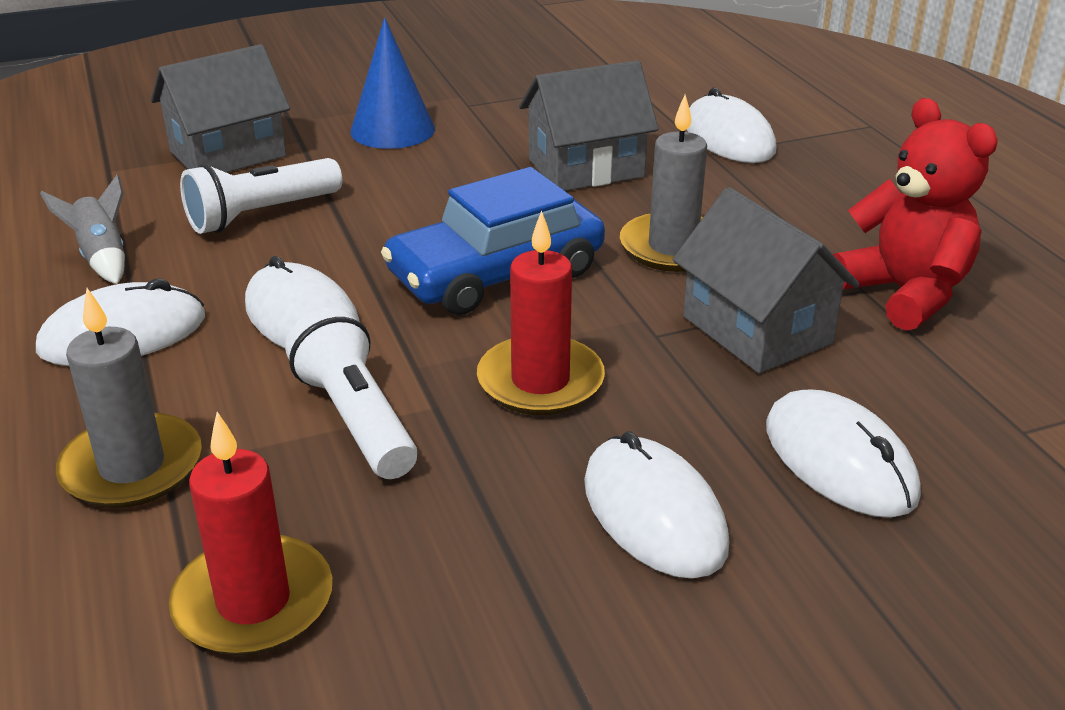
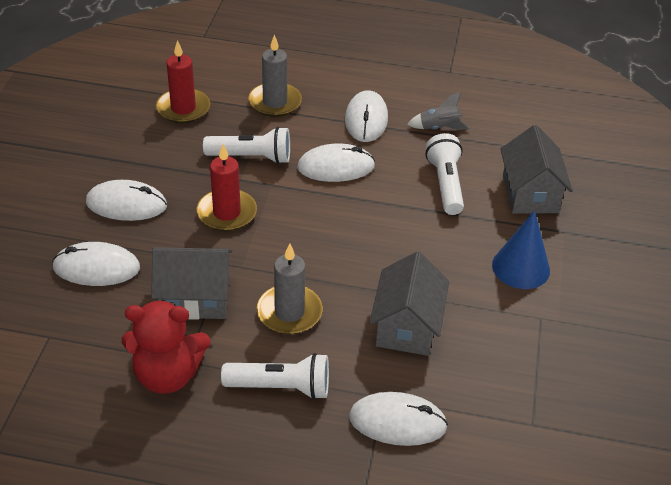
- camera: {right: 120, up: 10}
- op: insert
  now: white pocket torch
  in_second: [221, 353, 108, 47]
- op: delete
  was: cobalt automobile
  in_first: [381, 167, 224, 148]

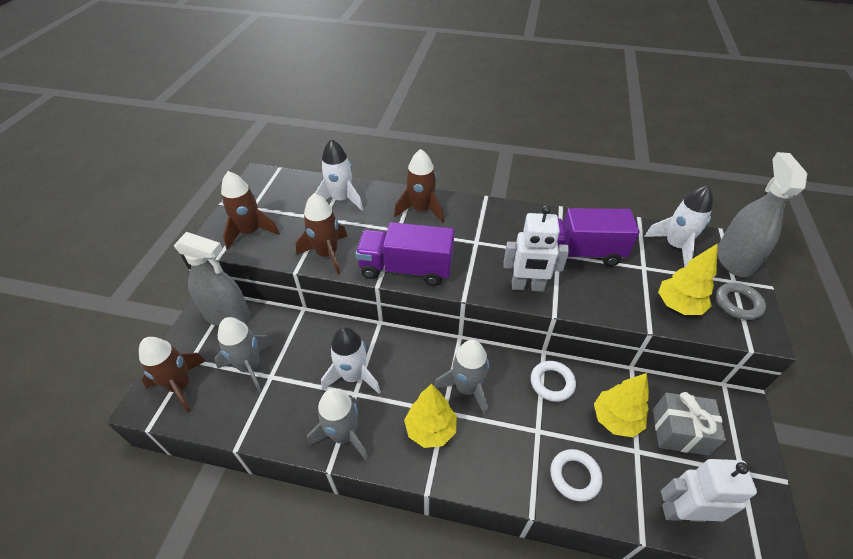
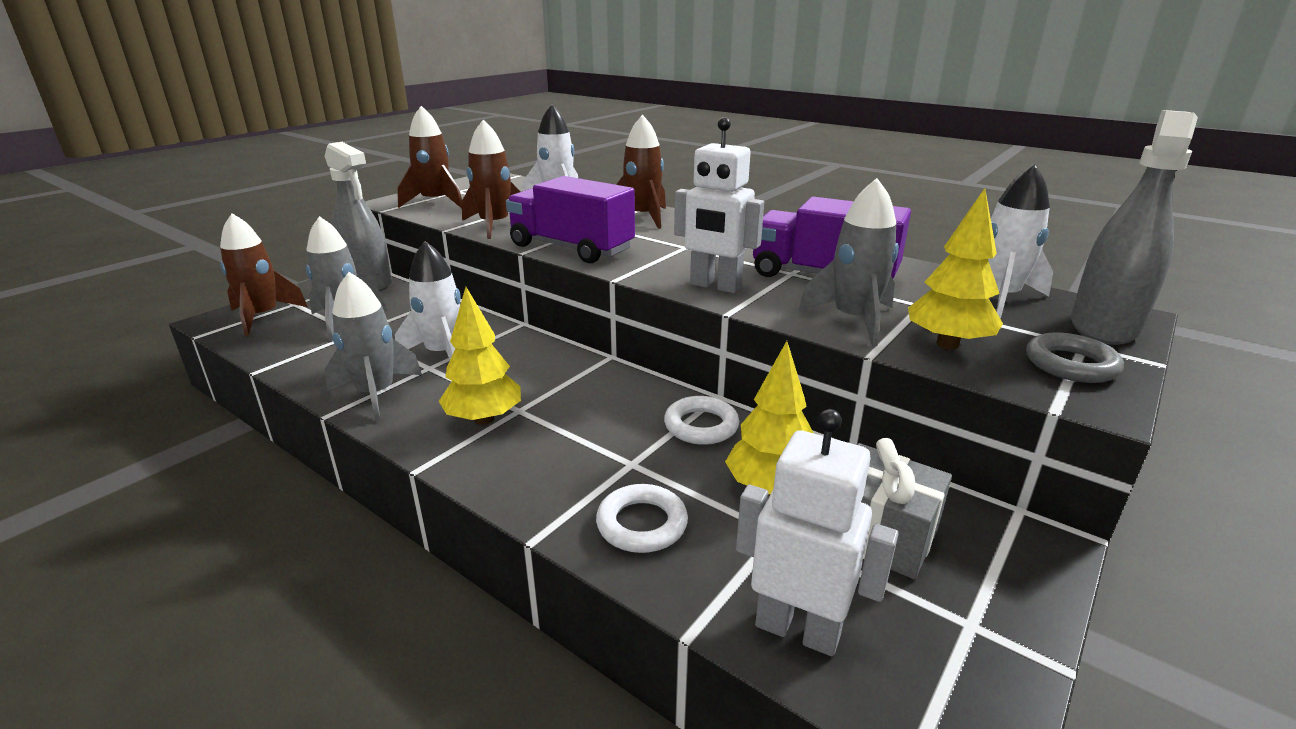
- camera: {right: 25, up: -20}
- op: move
  was: gray spaceship
  in_first: [434, 340, 55, 76]
  in_second: [798, 178, 101, 168]

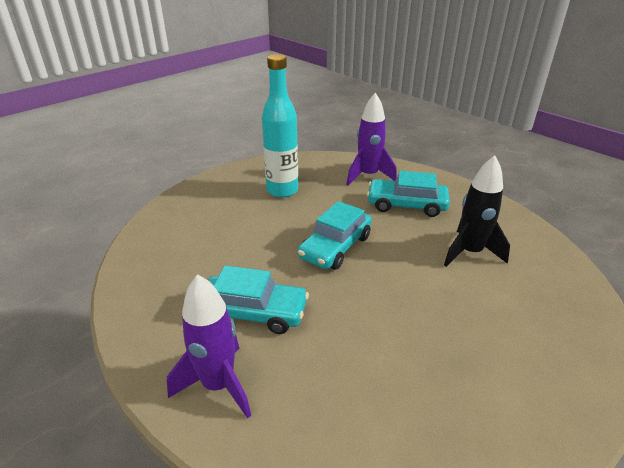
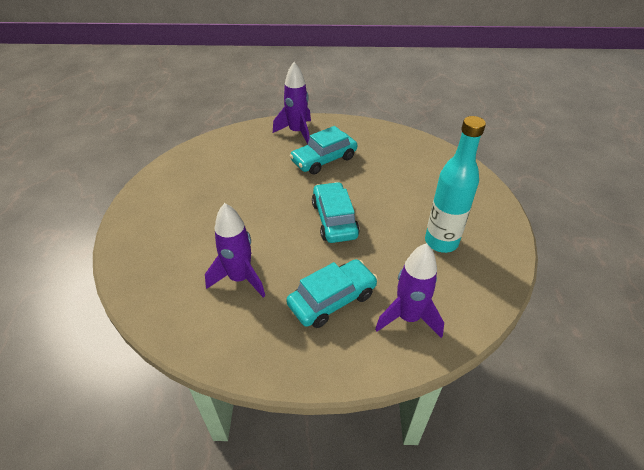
- camera: {right: 135, up: 10}
- op: recolor
  was: ebony spaceship
  now: royal purple spaceship
  in_first: [444, 155, 66, 112]
  in_second: [205, 203, 60, 95]

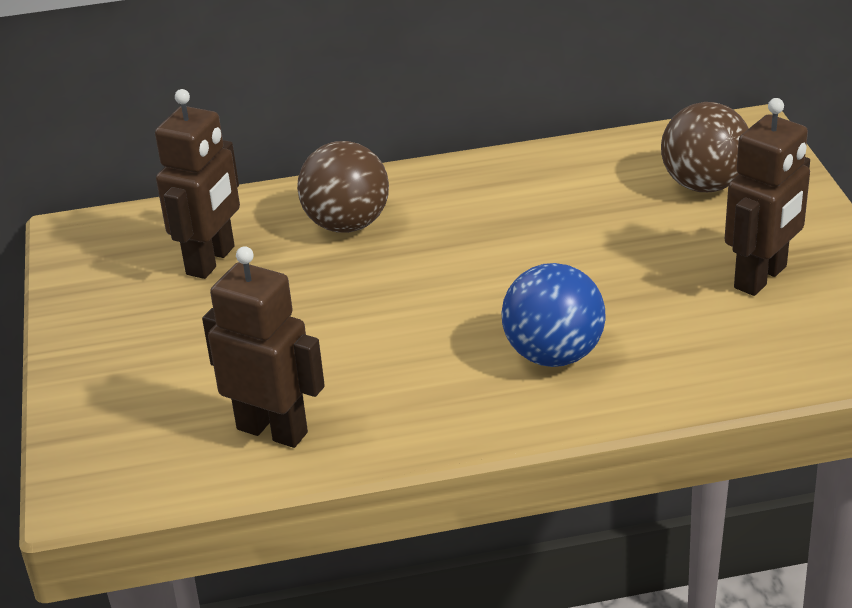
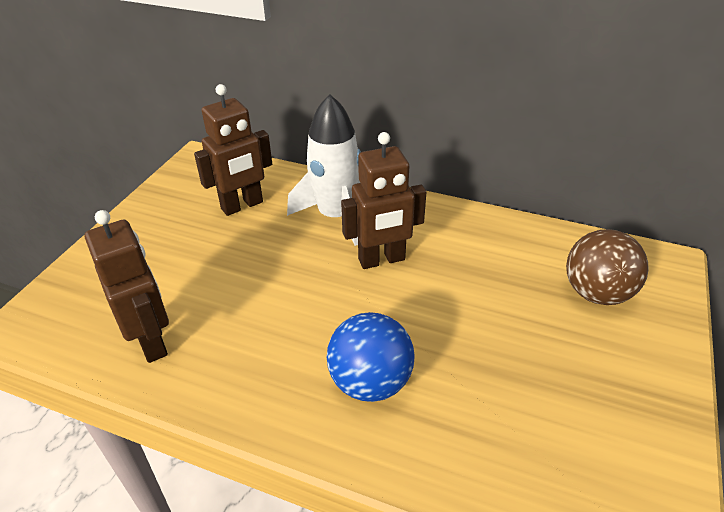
- camera: {right: 30, up: 5}
- op: replace
  was: dark brown ball
  now: white spaceship
  in_first: [297, 141, 92, 92]
  in_second: [287, 94, 74, 152]
- op: move
  was: dark brown toy robot
  in_first: [725, 98, 85, 198]
  in_second: [341, 132, 85, 137]

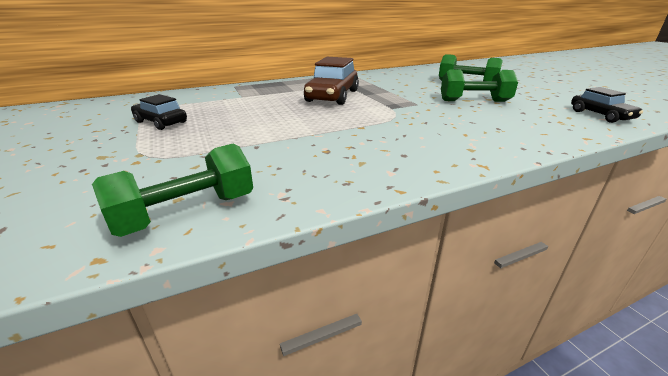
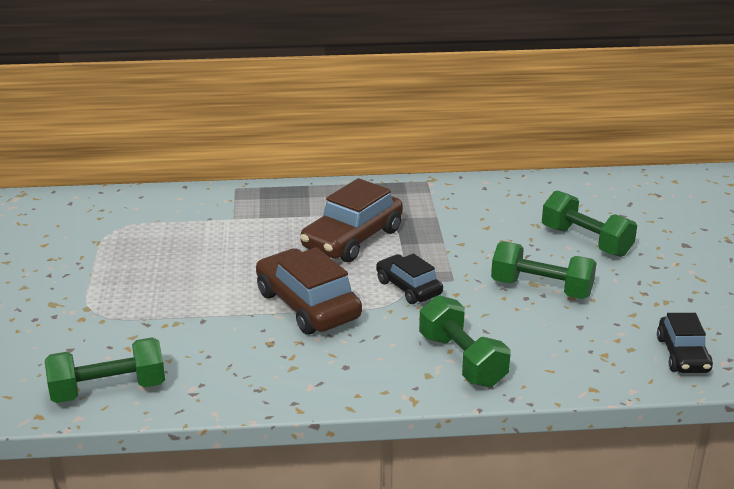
- camera: {right: 20, up: 0}
- op: insert
  now: dark brown automobile
  in_second: [256, 247, 106, 88]
- op: move
  was: ebony automobile
  in_first: [131, 94, 56, 36]
  in_second: [376, 253, 67, 51]
- op: insert
  now: emerald hand weight
  in_second: [419, 295, 92, 92]

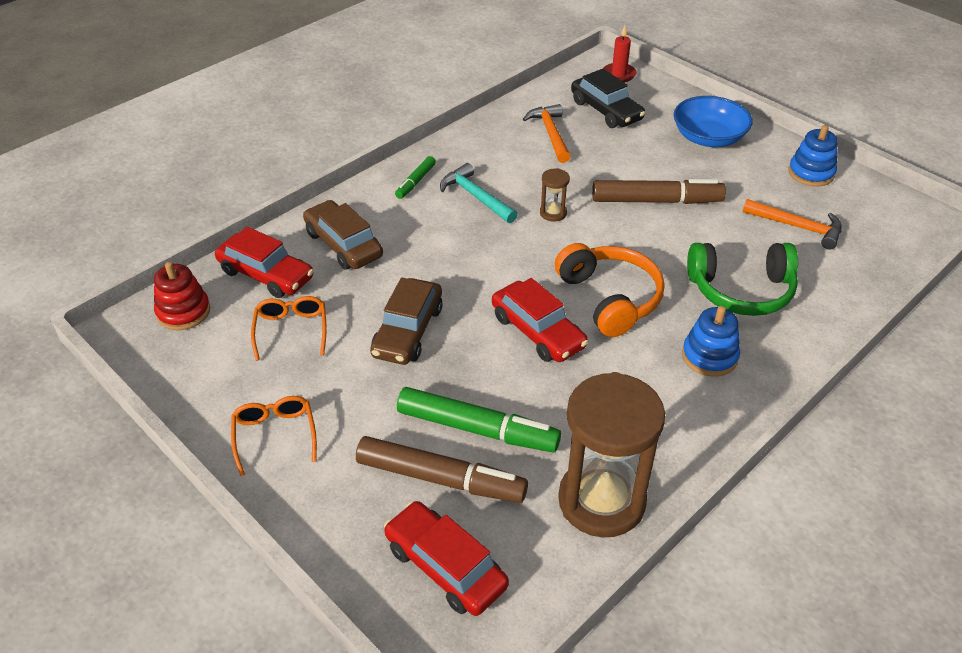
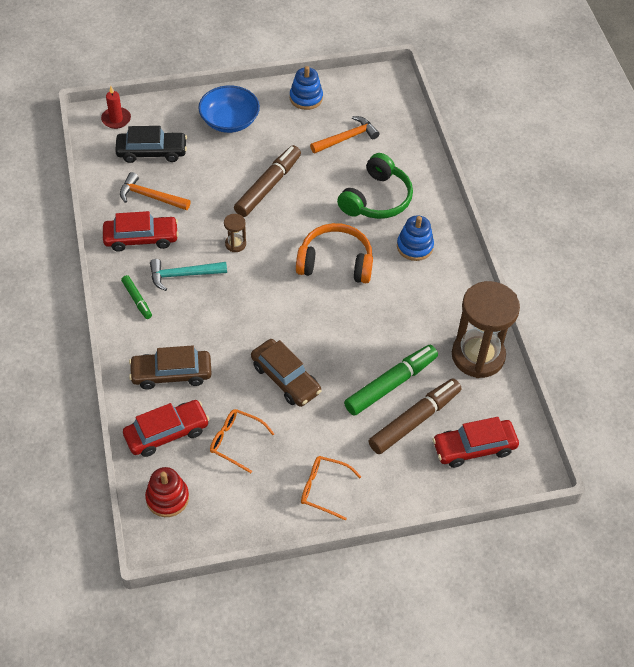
- camera: {right: -60, up: 10}
- op: move
  was: scarlet automobile
  in_first: [492, 278, 96, 84]
  in_second: [103, 211, 76, 41]

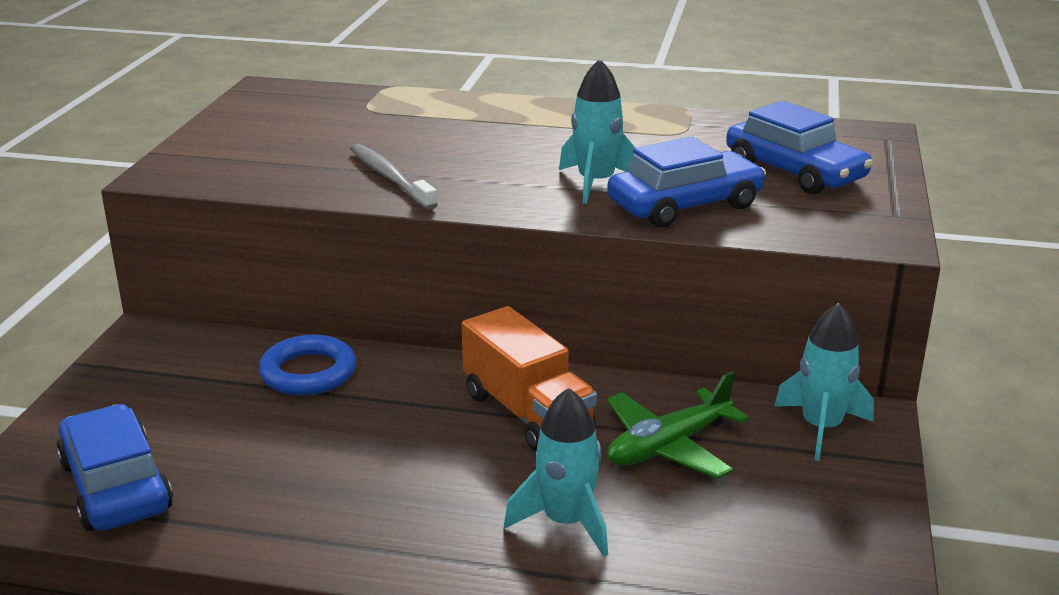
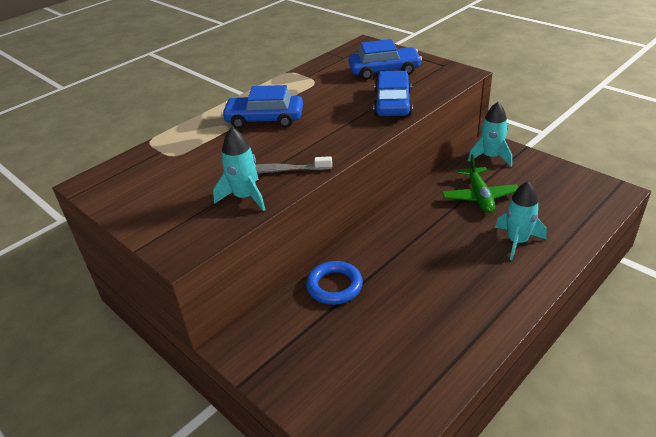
- camera: {right: -55, up: 10}
- op: move
  was: aqua spaceship
  in_first: [559, 59, 76, 145]
  in_second: [213, 127, 52, 85]
- op: move
  was: cobalt automobile
  in_first: [56, 404, 117, 127]
  in_second: [222, 85, 81, 44]
- op: delete
  was: bright orange lorry
  in_first: [462, 306, 135, 146]

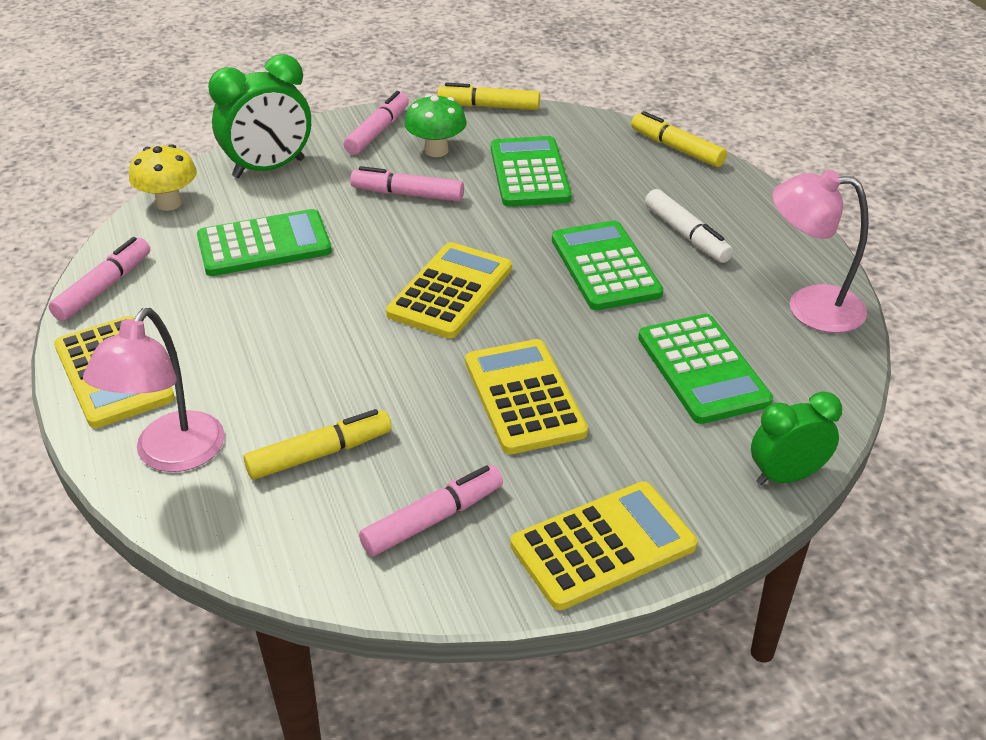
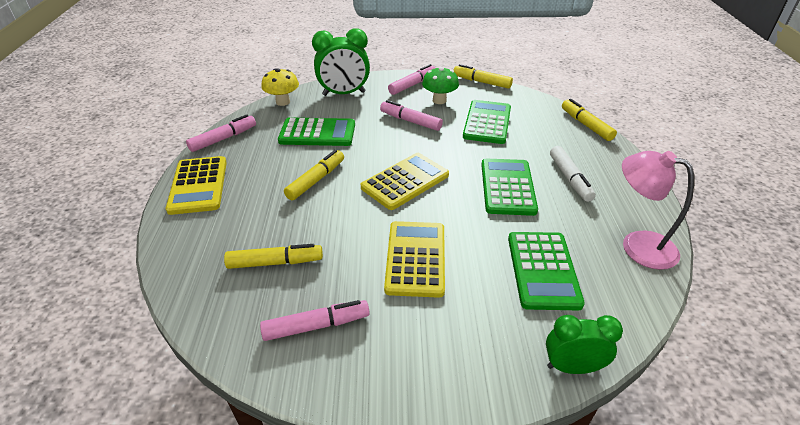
- camera: {right: 20, up: 0}
- op: insert
  now: yellow marker pen
  in_second: [284, 150, 60, 50]
- op: delete
  was: rosy lamp
  in_first: [83, 308, 142, 164]
- op: delete
  was: yellow adding machine
  in_first: [511, 481, 186, 129]

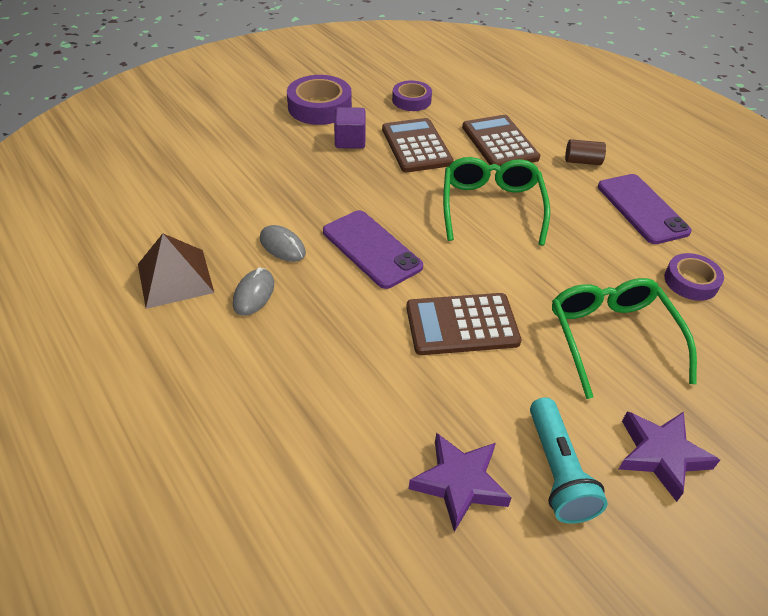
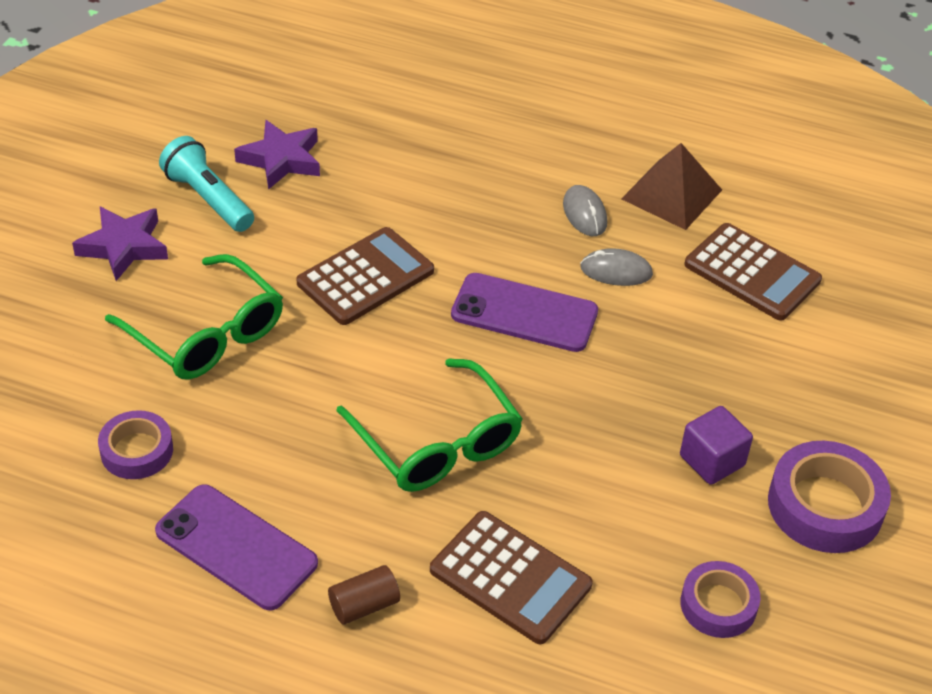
- camera: {right: 145, up: 0}
- op: move
  was: dark brown adding machine
  in_first: [382, 118, 72, 55]
  in_second: [684, 223, 138, 97]

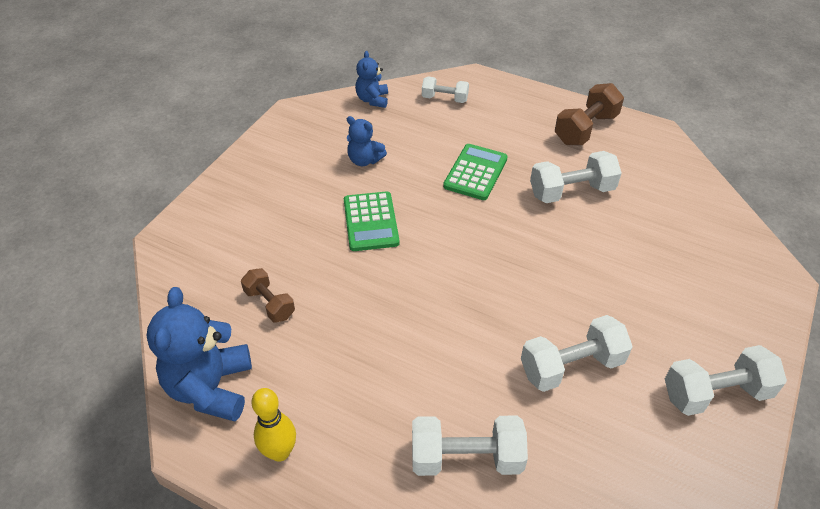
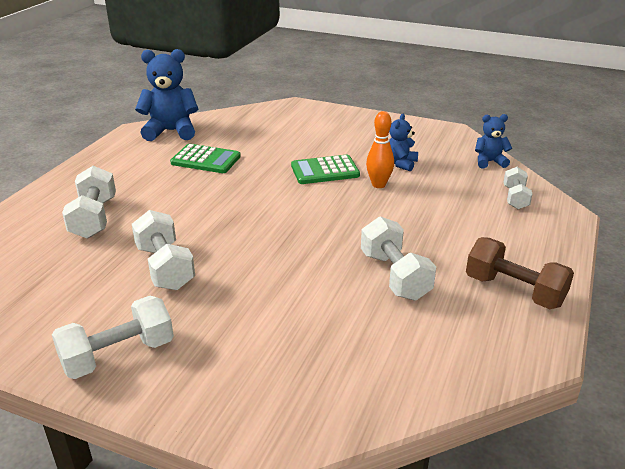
- camera: {right: 85, up: -15}
- op: rotate
  was: white hand weight
  in_first: [665, 345, 122, 71]
  in_second: [52, 296, 122, 83]
  clockwise: 75
- op: move
  was: emerald adding machine
  in_first: [443, 144, 65, 56]
  in_second: [170, 144, 71, 29]
- op: insert
  now: bright orange skittle
  in_second: [366, 111, 28, 77]
- op: delete
  was: dark brown hand weight
  in_first: [241, 268, 54, 55]
- op: delete
  was: yellow skittle
  in_first: [252, 388, 44, 74]

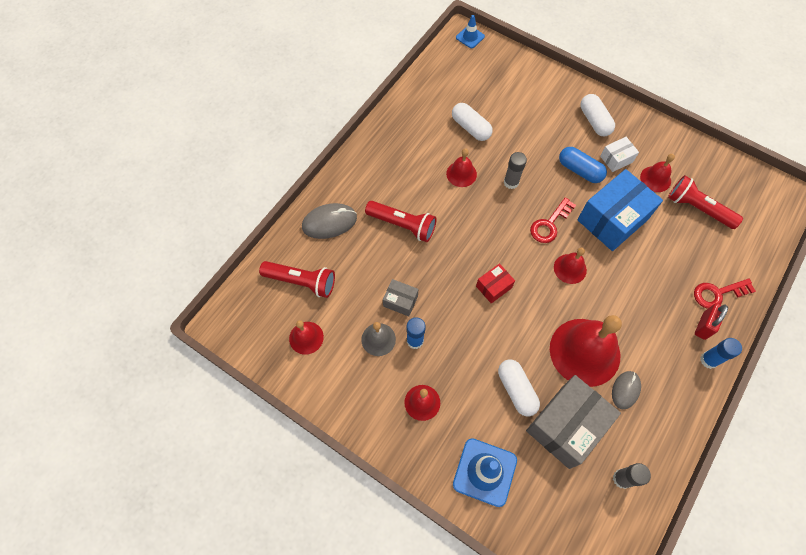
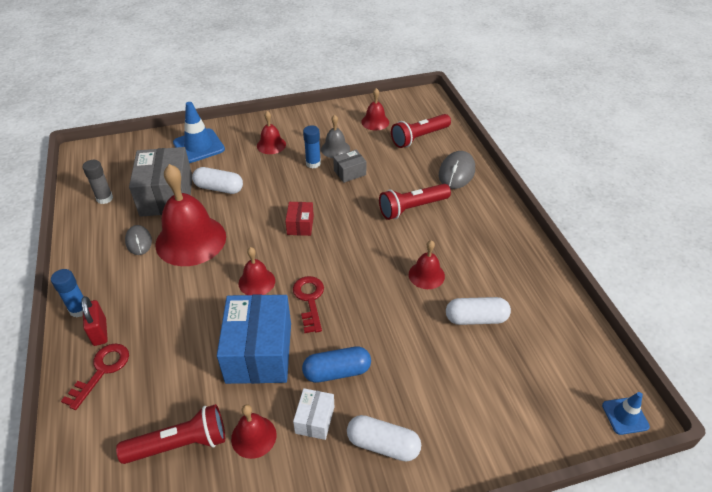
- camera: {right: 130, up: -20}
- op: delete
  was: gray stick of glue
  in_first: [504, 152, 23, 37]

